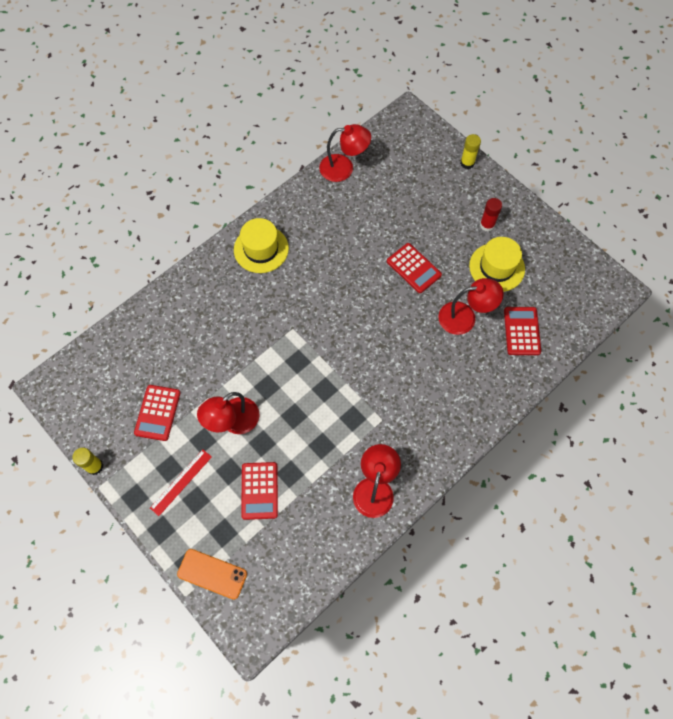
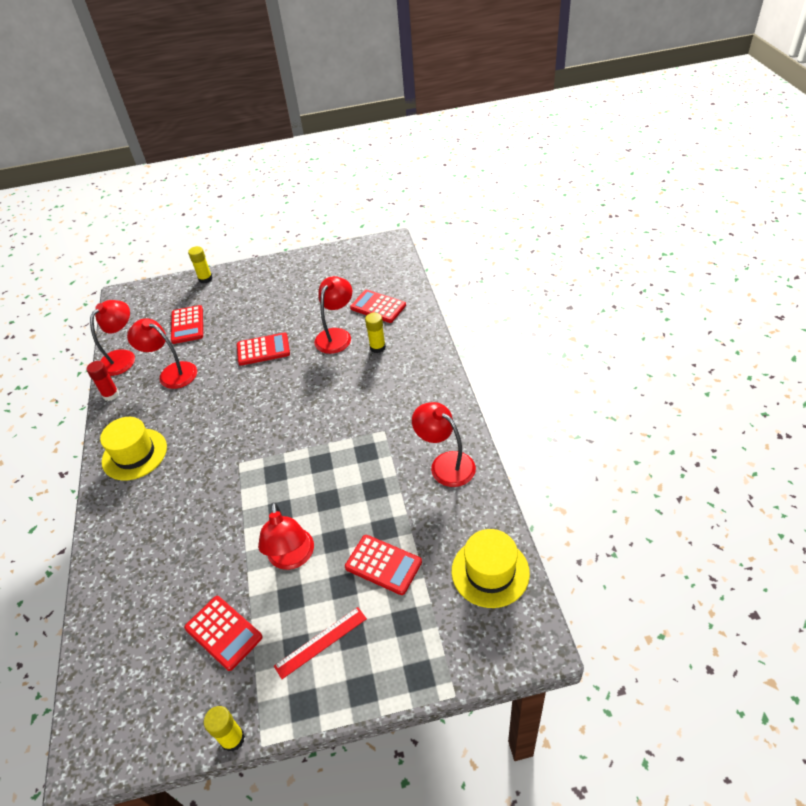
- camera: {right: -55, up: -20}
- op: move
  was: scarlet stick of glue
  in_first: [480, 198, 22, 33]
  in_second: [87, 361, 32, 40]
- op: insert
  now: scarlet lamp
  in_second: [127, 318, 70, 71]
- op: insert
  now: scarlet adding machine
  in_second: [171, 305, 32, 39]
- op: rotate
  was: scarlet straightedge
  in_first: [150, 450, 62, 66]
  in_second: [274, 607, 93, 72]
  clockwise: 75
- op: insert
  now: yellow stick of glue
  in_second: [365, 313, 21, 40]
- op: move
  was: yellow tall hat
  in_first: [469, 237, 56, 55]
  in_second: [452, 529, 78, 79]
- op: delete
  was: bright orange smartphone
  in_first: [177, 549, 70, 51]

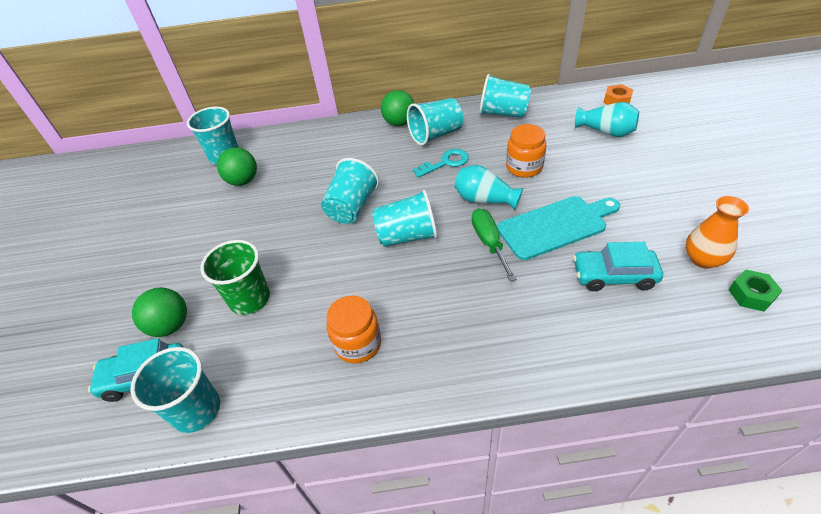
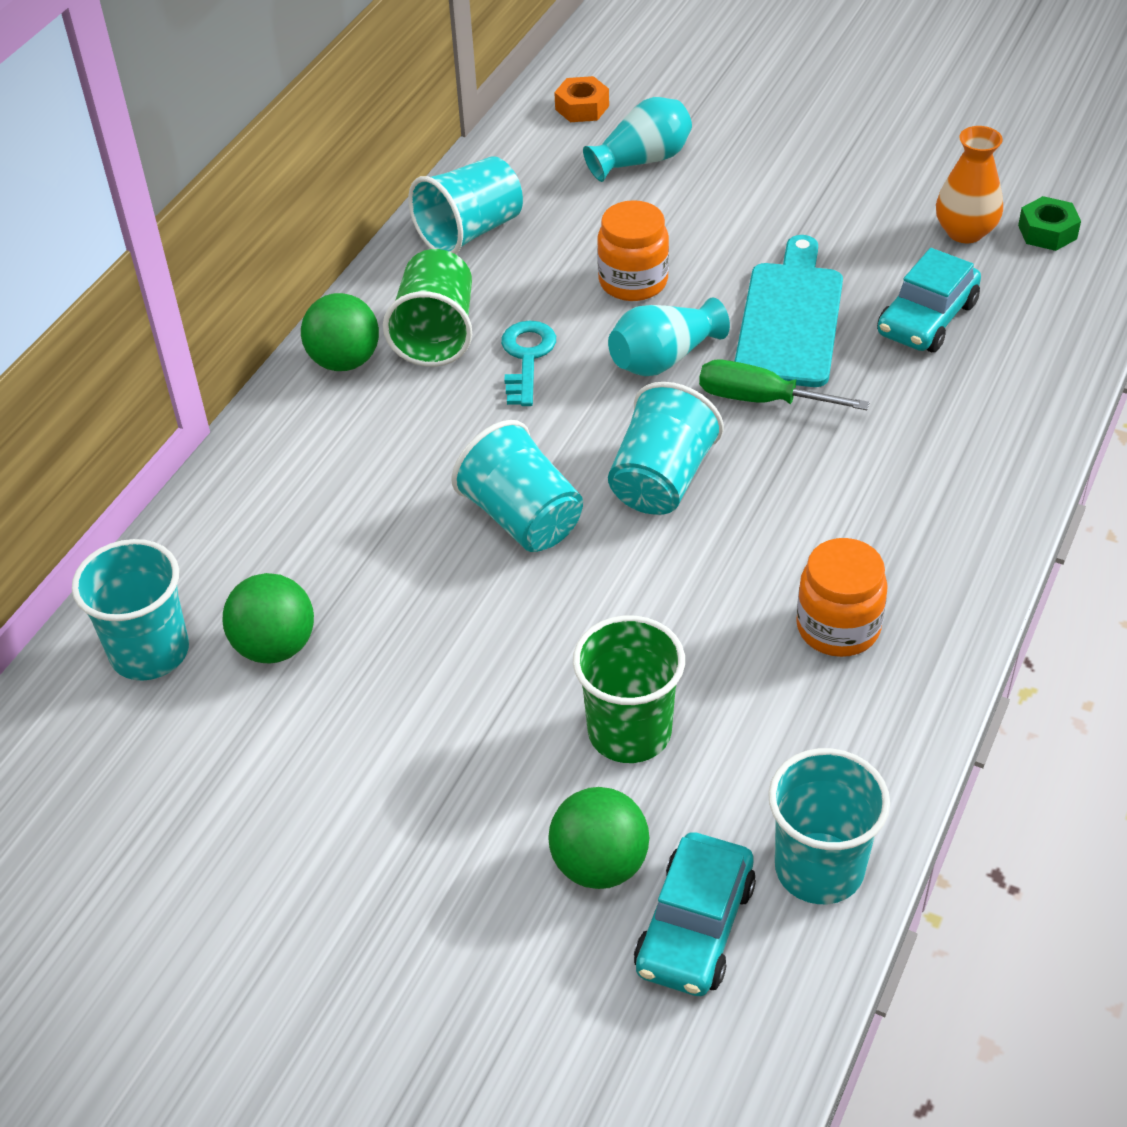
- camera: {right: -60, up: 0}
- op: recolor
  was: aqua cup
  now: emerald cup
  in_first: [407, 98, 56, 48]
  in_second: [383, 249, 89, 118]

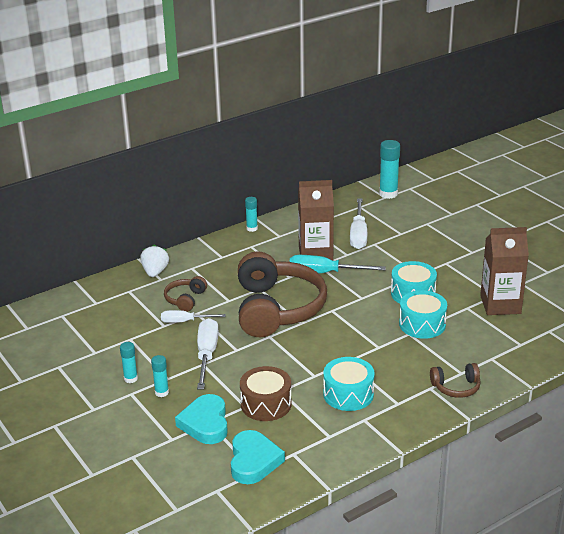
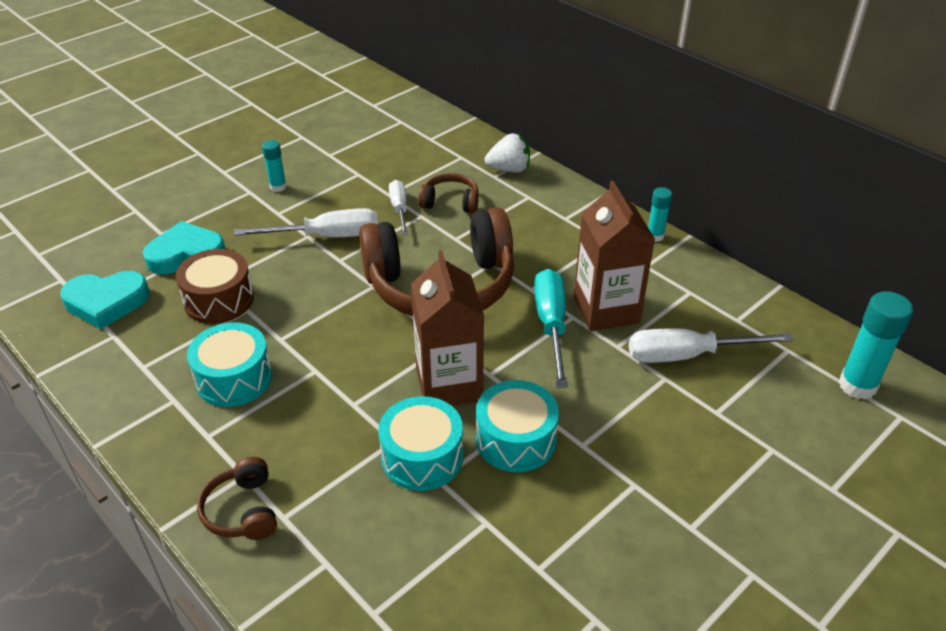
- camera: {right: 80, up: 10}
- op: move
  was: dark brown milk carton
  in_first: [480, 227, 49, 88]
  in_second: [411, 250, 73, 156]
- op: delete
  was: aqua stick of glue
  in_first: [151, 355, 18, 42]

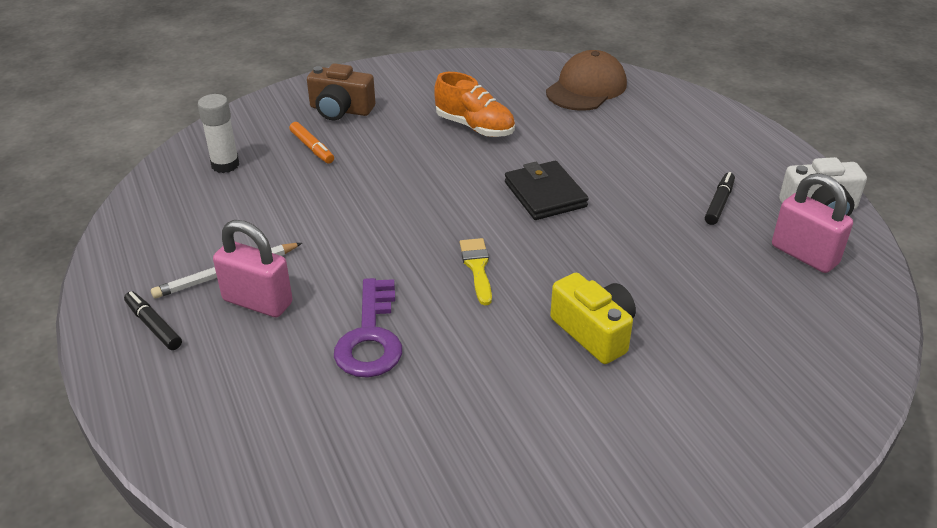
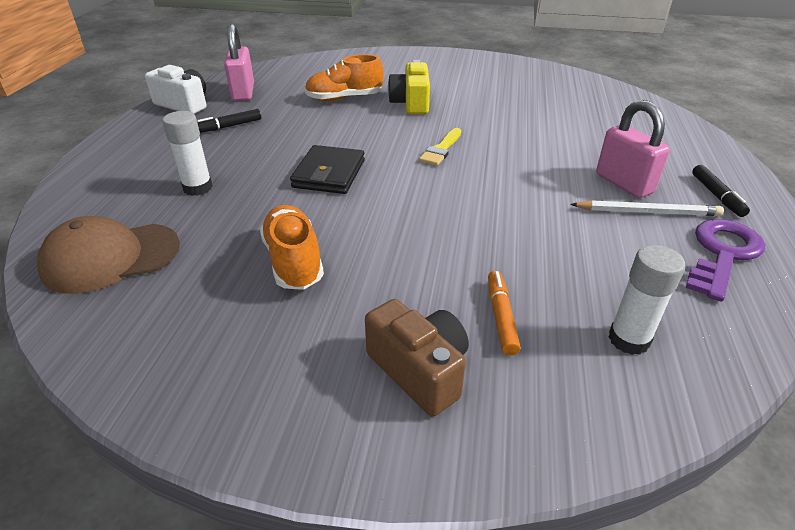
- camera: {right: -145, up: 0}
- op: insert
  now: white stick of glue
  in_second: [162, 111, 51, 85]
- op: insert
  now: bright orange lace-up shoe
  in_second: [305, 54, 79, 47]
- op: move
  was: royal purple door key
  in_first: [334, 278, 68, 100]
  in_second: [685, 219, 80, 83]

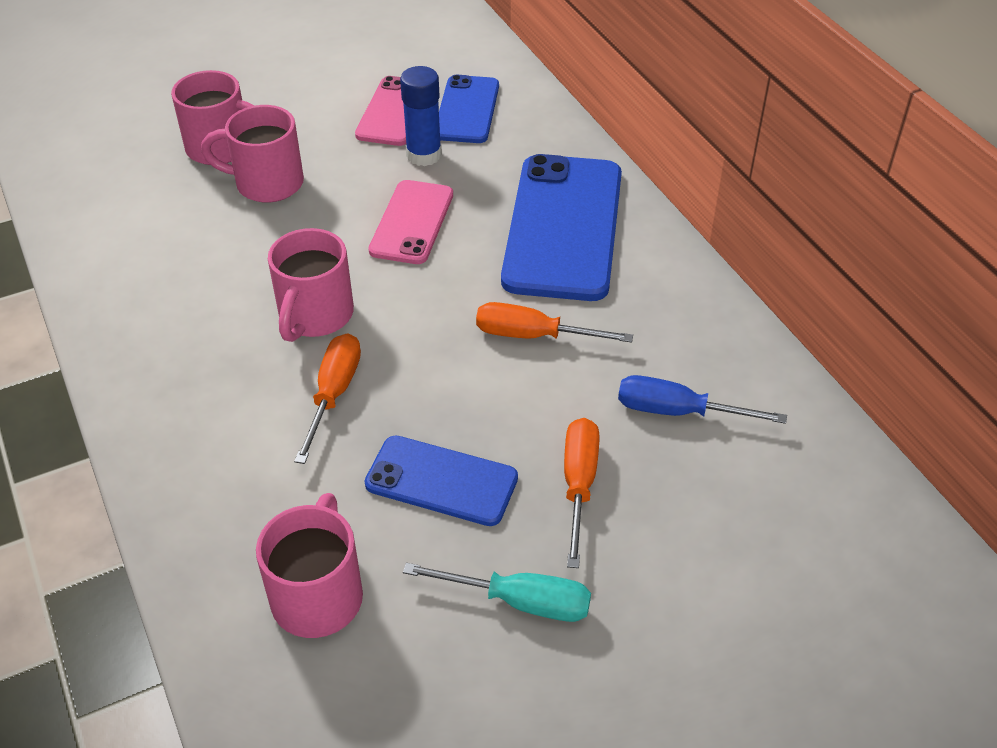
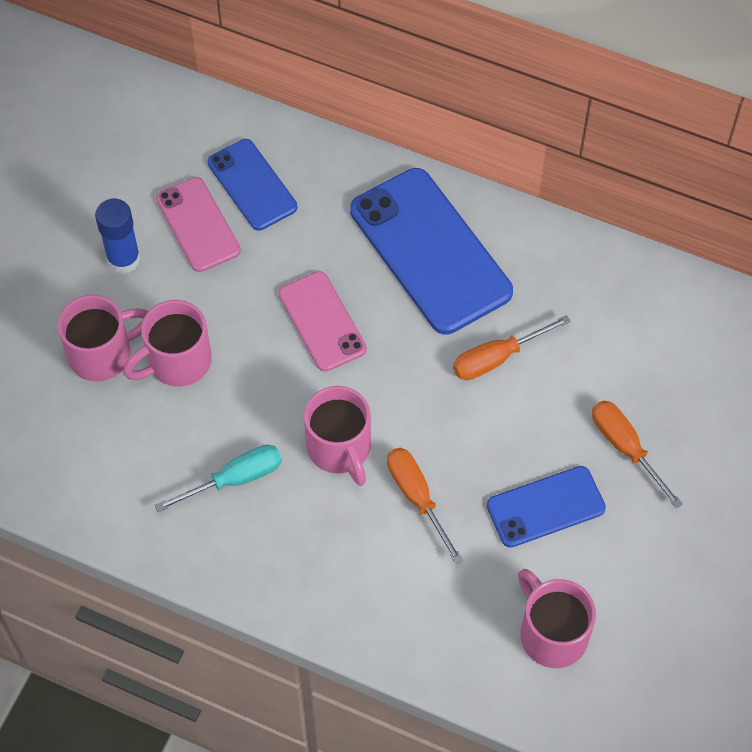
- camera: {right: -40, up: 15}
- op: move
  was: cobalt stick of glue
  in_first: [400, 66, 42, 100]
  in_second: [95, 199, 46, 75]
- op: move
  was: aqua hand screwdriver
  in_first: [403, 563, 188, 59]
  in_second: [155, 445, 127, 67]
- op: delete
  was: cobalt hand screwdriver
  in_first: [618, 375, 169, 49]

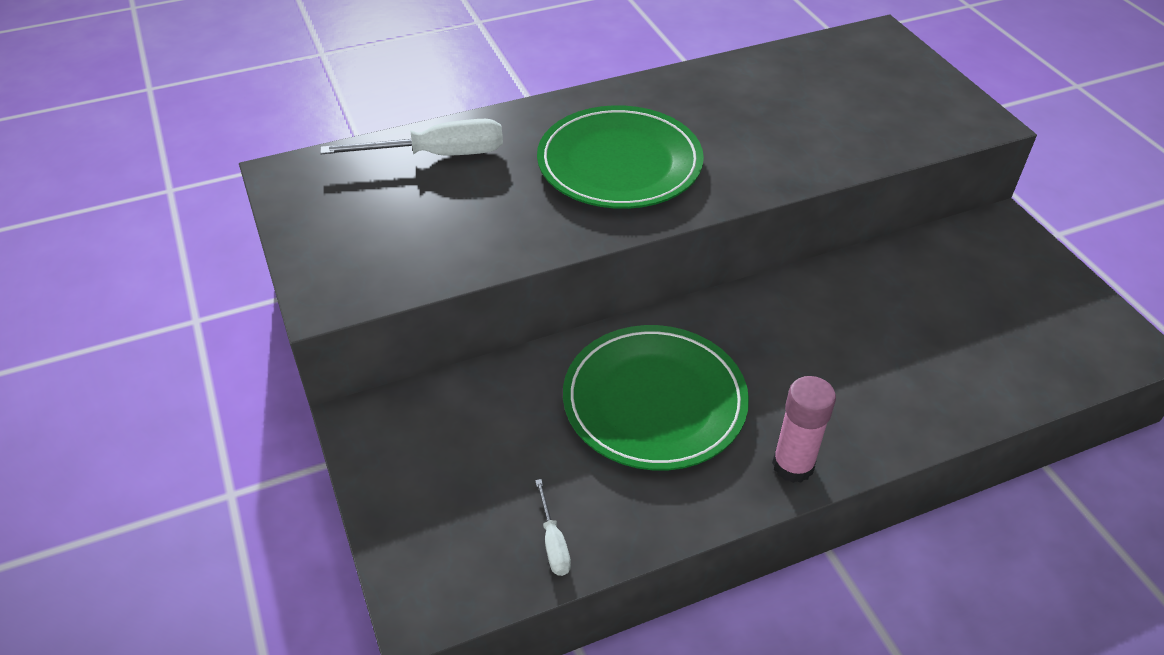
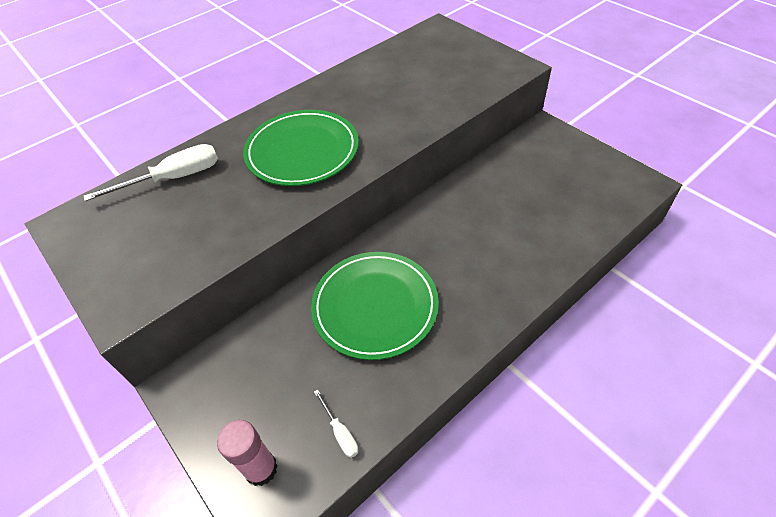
- camera: {right: -15, up: 5}
- op: move
  was: rosy stick of glue
  in_first: [772, 376, 64, 107]
  in_second: [217, 420, 60, 66]

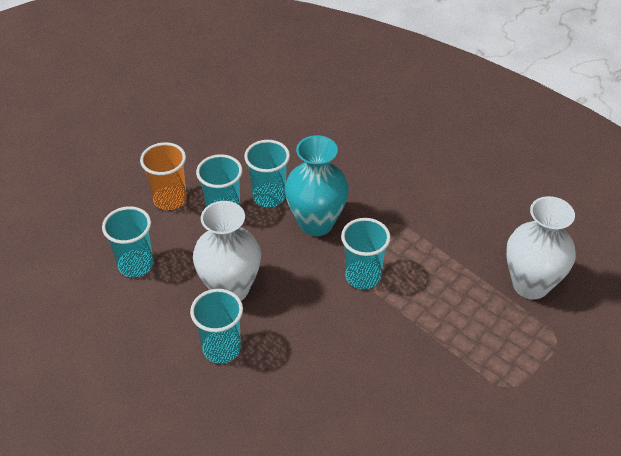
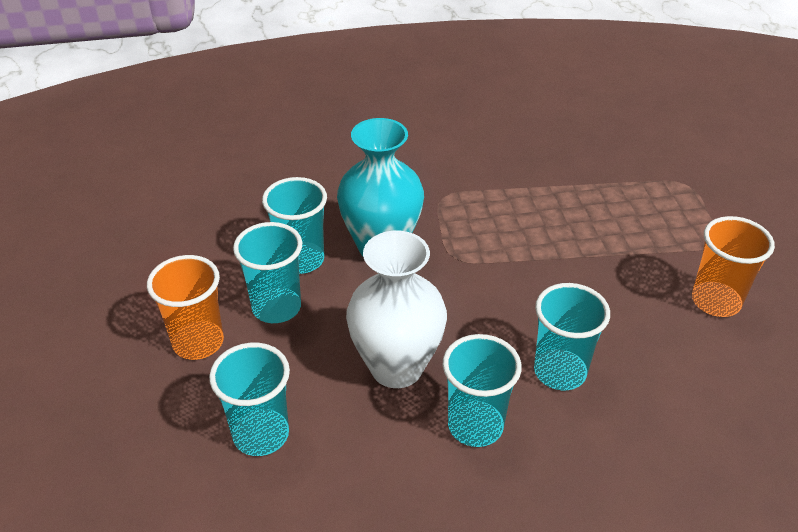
- camera: {right: -50, up: -5}
- op: move
  was: aqua cup
  in_first: [341, 218, 50, 71]
  in_second: [534, 283, 76, 108]
- op: insert
  now: bright orange cup
  in_second: [692, 216, 83, 101]
- op: delete
  was: white tall vase
  in_first: [506, 196, 70, 103]

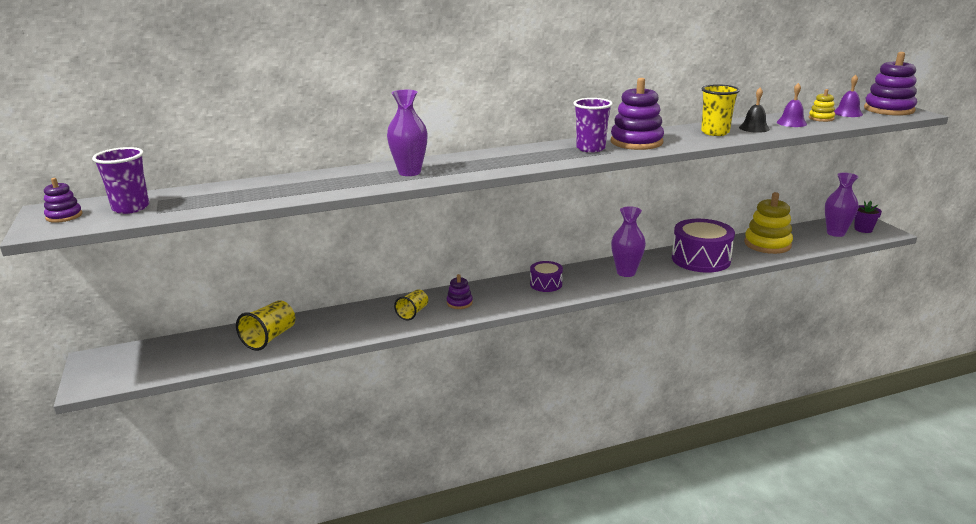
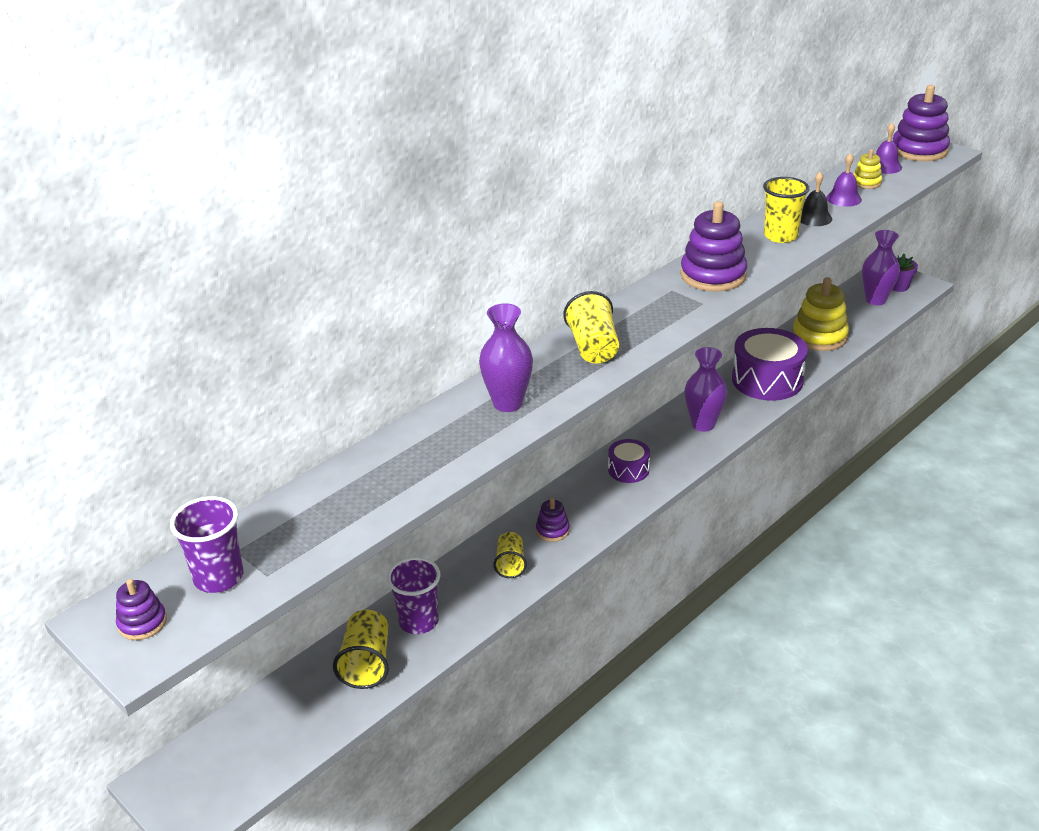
- camera: {right: -25, up: 10}
- op: move
  was: royal purple cup
  in_first: [573, 98, 40, 54]
  in_second: [387, 557, 53, 77]
- op: insert
  now: yellow cup
  in_second: [563, 291, 56, 73]

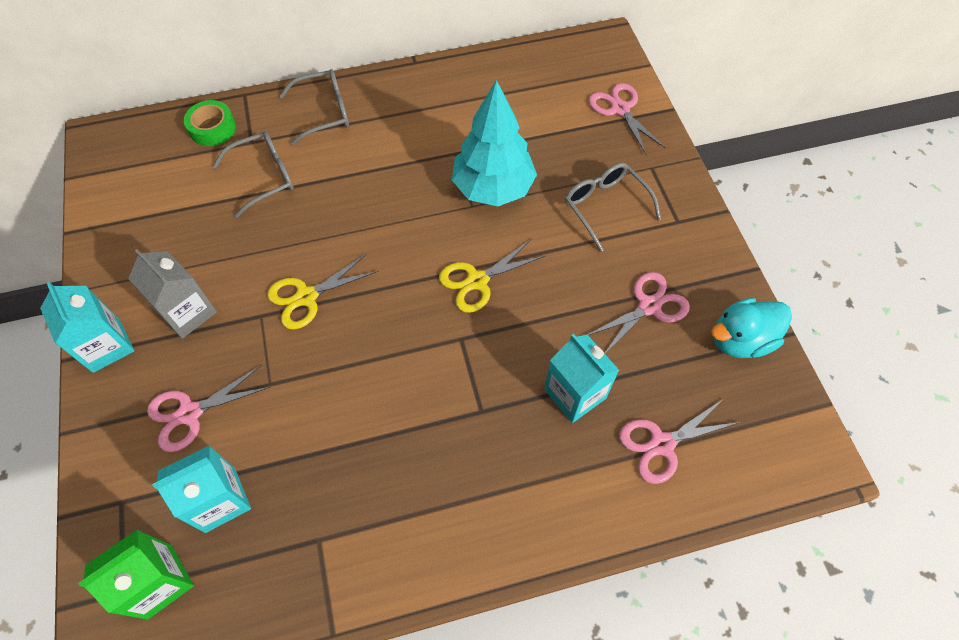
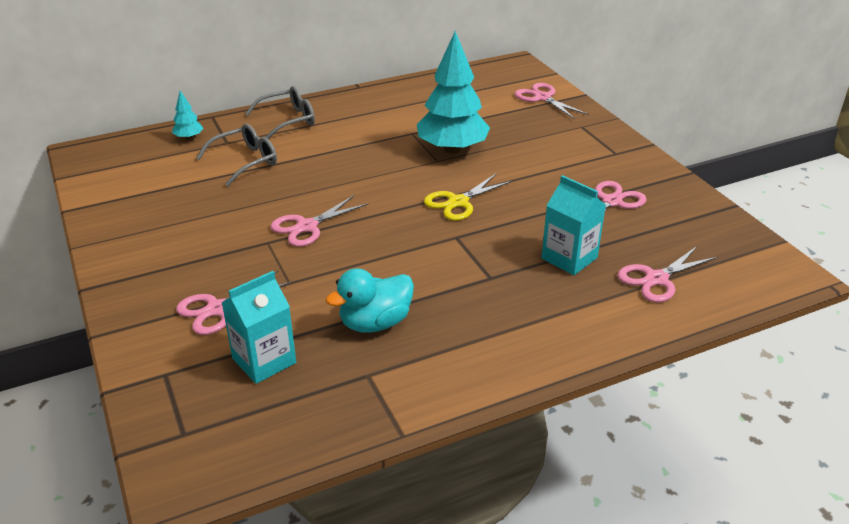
- camera: {right: -10, up: -25}
- op: replace
  was: emerald tape
  now: aqua toy tree
  in_first: [184, 100, 52, 46]
  in_second: [172, 91, 32, 49]
- op: recolor
  was: yellow scissors
  now: rosy scissors
  in_first: [267, 254, 112, 75]
  in_second: [270, 195, 98, 52]
- op: move
  was: aqua rubber duck
  in_first: [711, 298, 81, 60]
  in_second: [325, 268, 89, 65]
- op: delete
  was: aqua milk carton
  in_first: [40, 282, 95, 91]
- op: delete
  was: emerald milk carton
  in_first: [78, 529, 116, 91]
- op: delete
  was: gray milk carton
  in_first: [128, 249, 89, 90]
- op: delete
  was: gray spectacles
  in_first: [565, 162, 96, 90]

